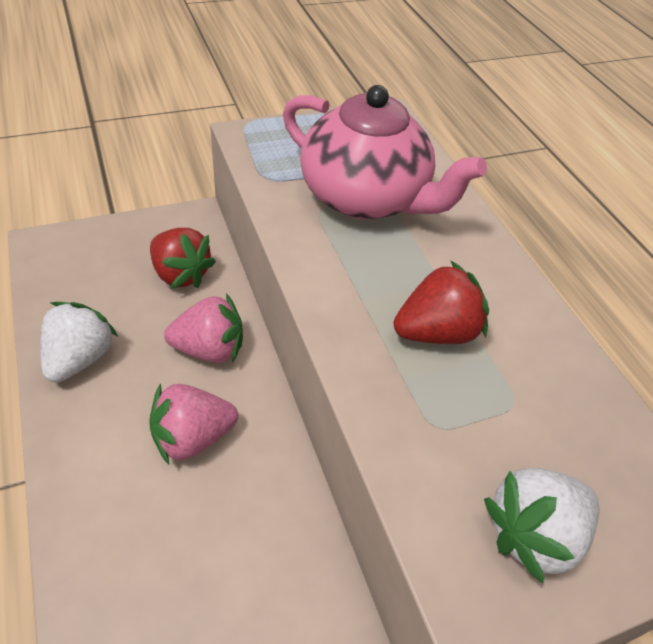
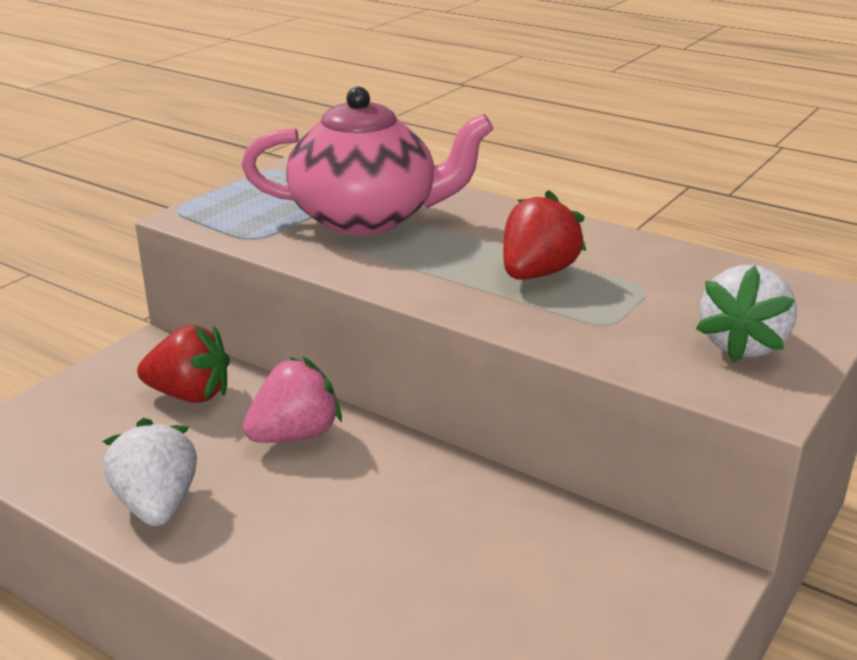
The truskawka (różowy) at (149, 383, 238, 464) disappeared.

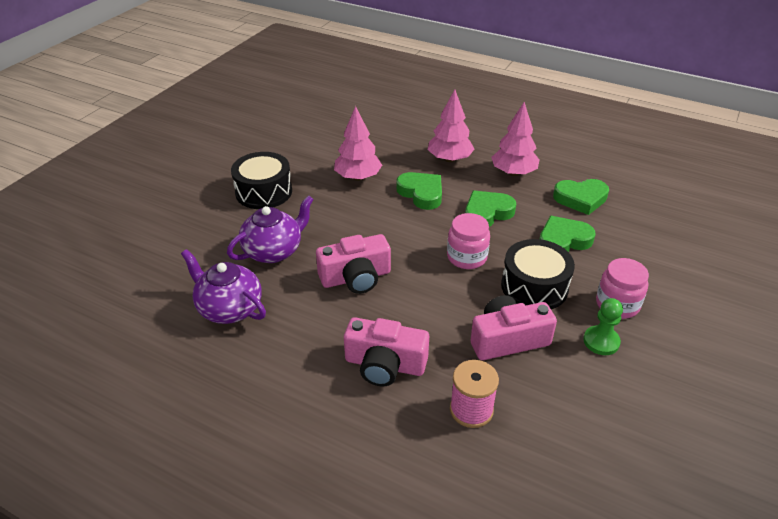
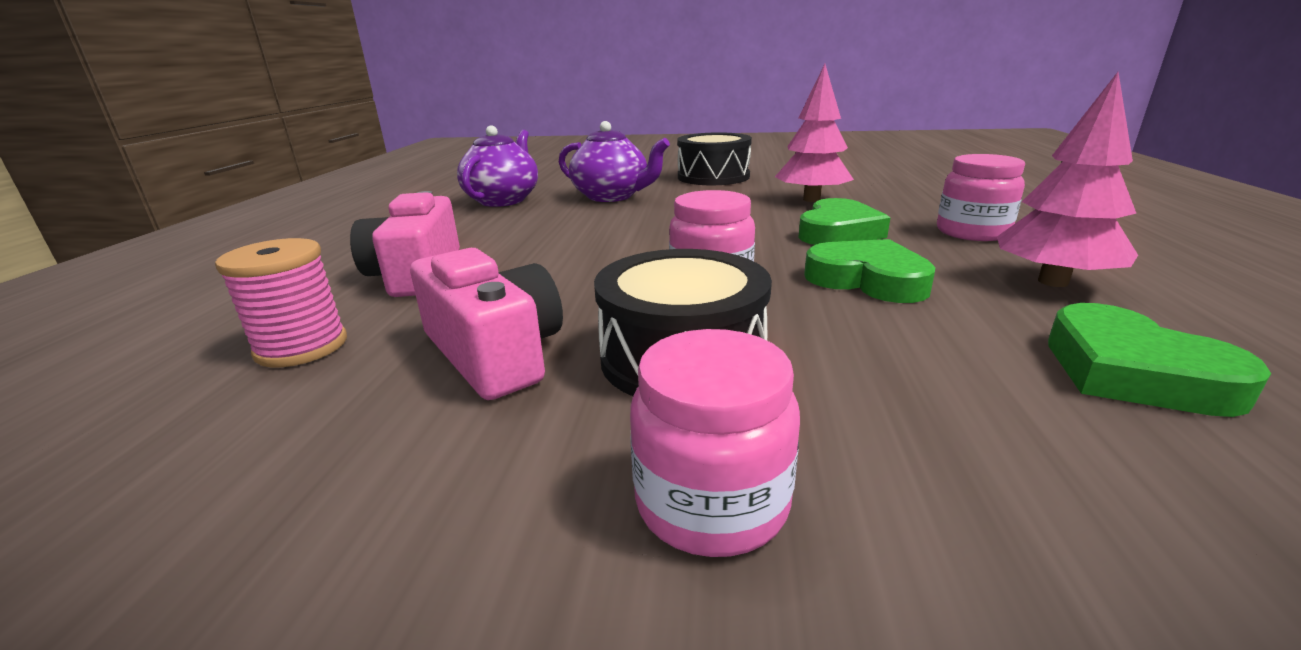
The aparat fotograficzny (różowy) at (316, 234, 391, 294) disappeared.
The serce (zielony) at (540, 216, 596, 252) disappeared.
The pionek (zielony) at (583, 298, 623, 355) disappeared.
The drzewko (różowy) at (428, 89, 474, 162) was replaced by the słoik (różowy) at (937, 154, 1025, 241).

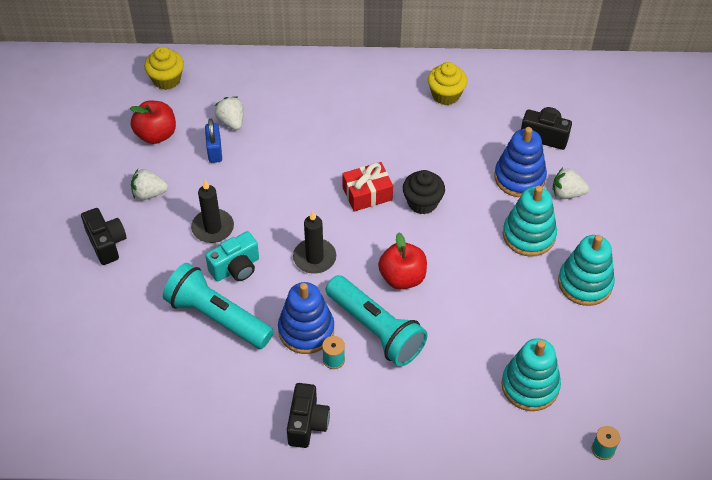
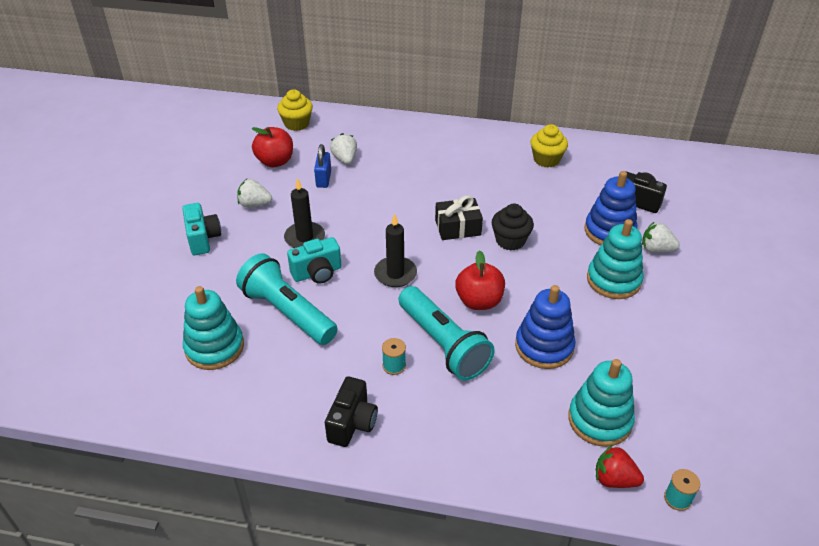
The truskawka (czerwony) at (596, 445, 644, 488) appeared.
The zabawka nakładanka (niebieski) moved from (278, 282, 334, 354) to (515, 285, 576, 369).
The zabawka nakładanka (turkusowy) moved from (558, 235, 615, 306) to (183, 286, 244, 370).
The aparat fotograficzny (czarny) at (81, 208, 127, 265) became the aparat fotograficzny (turkusowy) at (182, 203, 221, 255).
The prezent (czerwony) at (342, 162, 393, 212) became the prezent (czarny) at (435, 195, 483, 240).

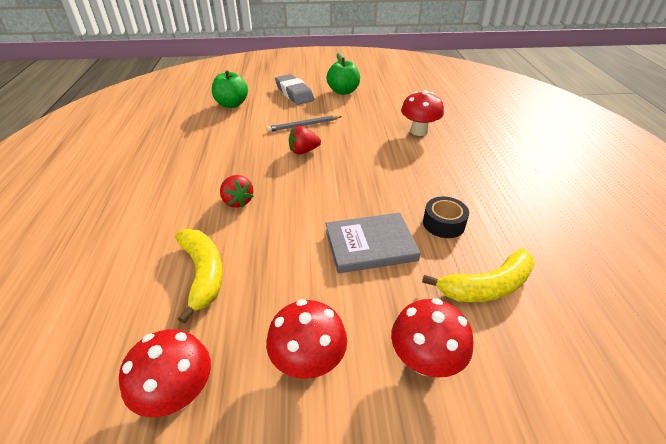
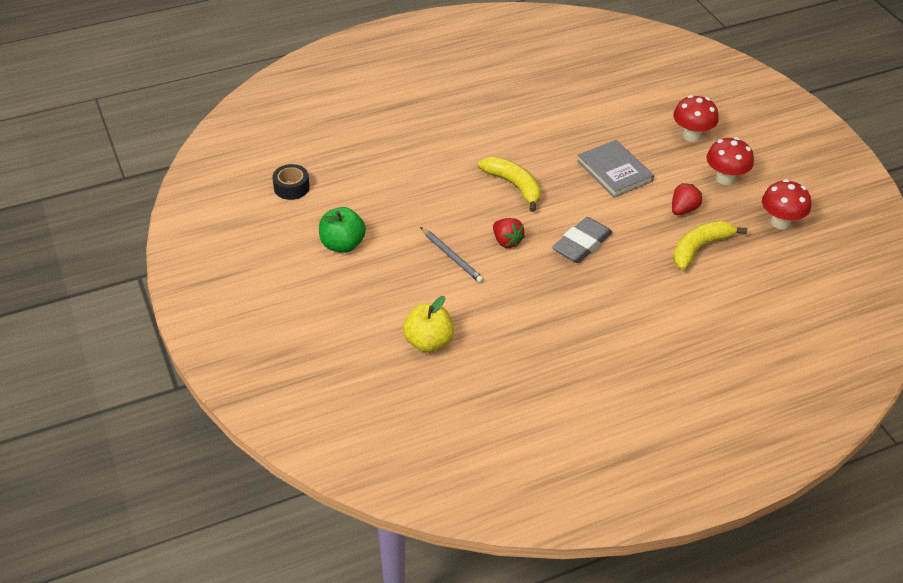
The grzyb (czerwony) at (401, 90, 444, 136) disappeared.
The truskawka (czerwony) moved from (220, 175, 254, 208) to (672, 183, 702, 215).
The gumka do mazania (szary) moved from (275, 74, 314, 105) to (552, 217, 613, 263).
The banan (żółty) moved from (422, 249, 535, 302) to (478, 157, 541, 212).
The taśma klejąca (czarny) moved from (423, 197, 469, 238) to (272, 164, 310, 200).
The jabłko (zielony) at (212, 70, 248, 108) became the jabłko (żółty) at (403, 296, 454, 353).

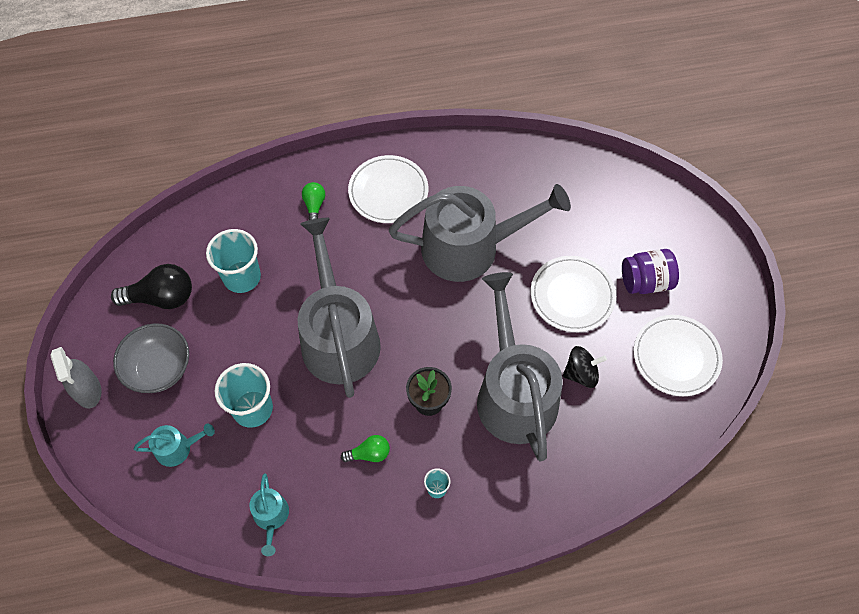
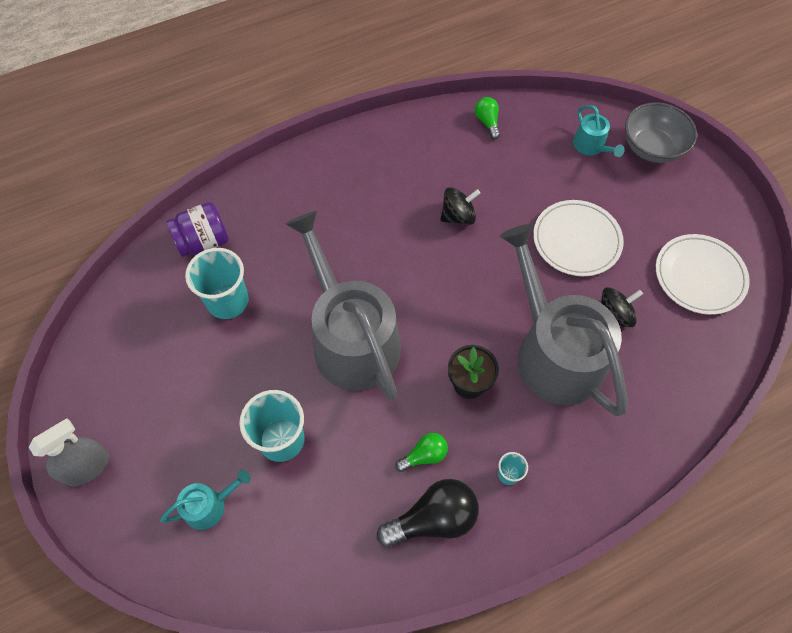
The talerz (biały) at (348, 155, 428, 223) disappeared.
The żarówka (czarny) moved from (111, 264, 192, 309) to (377, 479, 479, 547).
The miska (szary) moved from (113, 324, 189, 393) to (625, 102, 697, 163).
The konewka (turkusowy) moved from (249, 473, 289, 556) to (573, 105, 625, 157).
The żarówka (zielony) moved from (302, 182, 325, 220) to (475, 97, 500, 139).
The słoik (fioletowy) moved from (622, 249, 679, 294) to (166, 202, 229, 257).
The konewka (szary) at (389, 184, 571, 282) was replaced by the bączek (czarny) at (440, 187, 480, 225).
The spryskiwacz (szary) at (50, 347, 102, 408) turned 90 degrees counterclockwise.

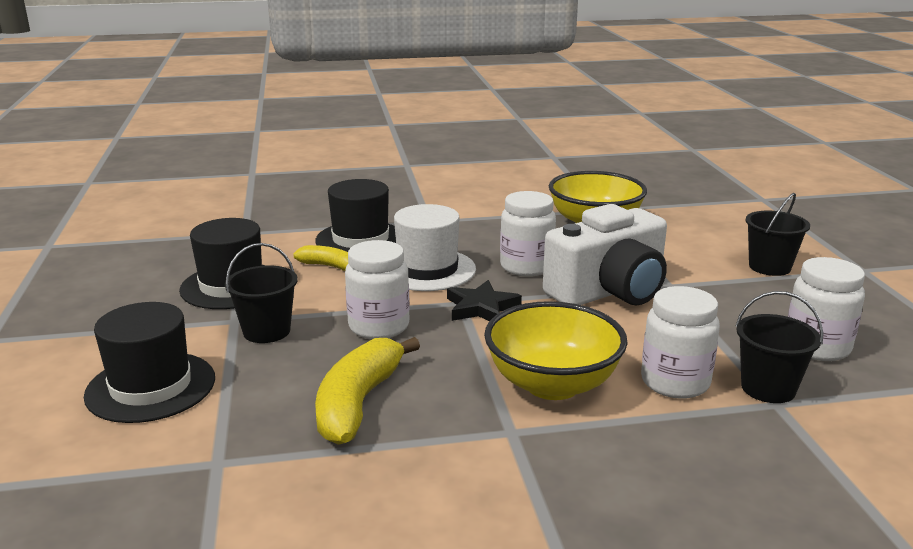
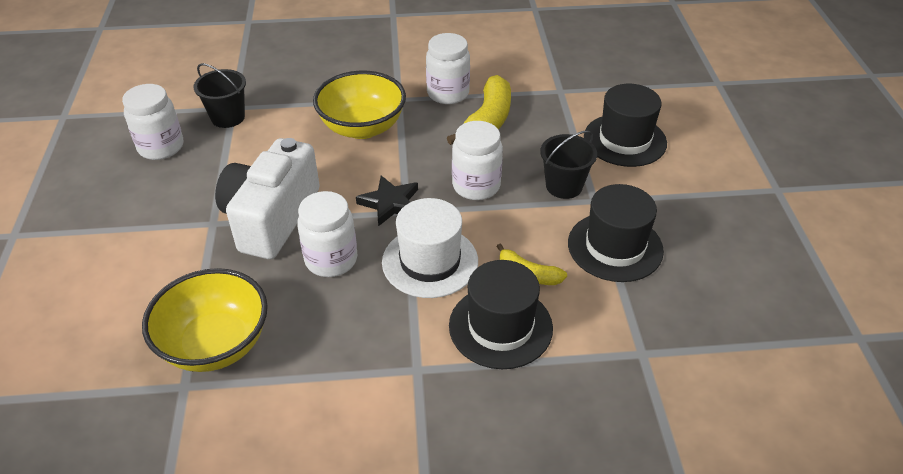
The wiadro (czarny) at (745, 193, 810, 276) disappeared.
The słoik (biały) moved from (641, 286, 720, 399) to (426, 33, 470, 104).
The aparat fotograficzny (biały) at (543, 204, 667, 305) turned 45 degrees counterclockwise.

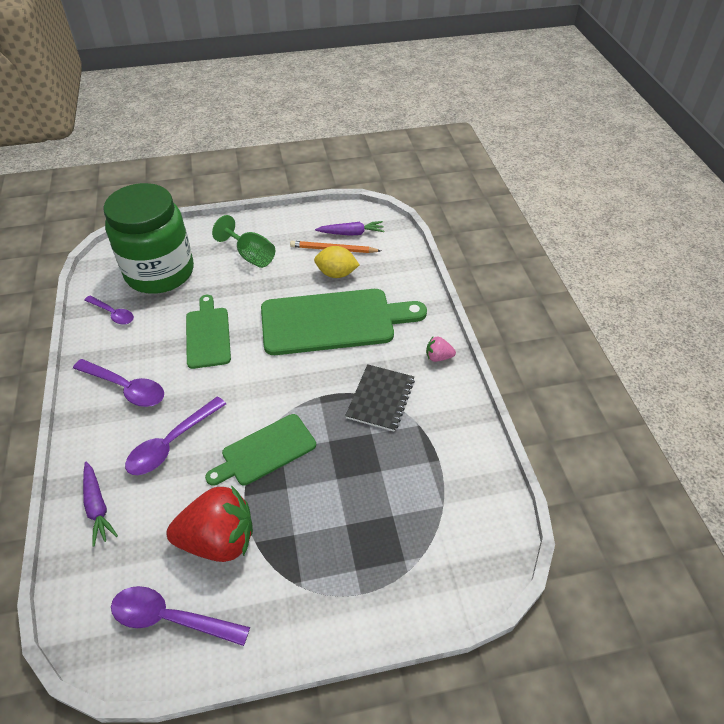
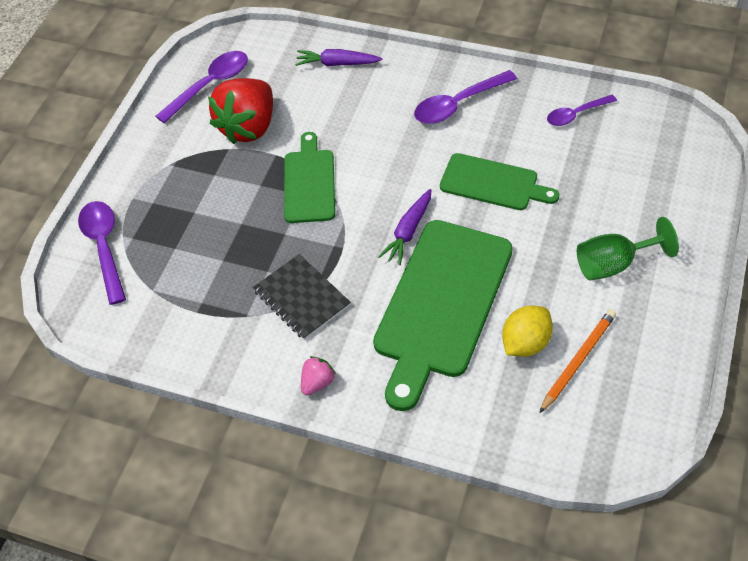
The słoik (zielony) at (103, 183, 194, 294) disappeared.
The łyżka (fioletowy) moved from (125, 396, 226, 475) to (78, 201, 126, 305).
The marchewka (fioletowy) moved from (315, 221, 384, 236) to (378, 189, 431, 265).

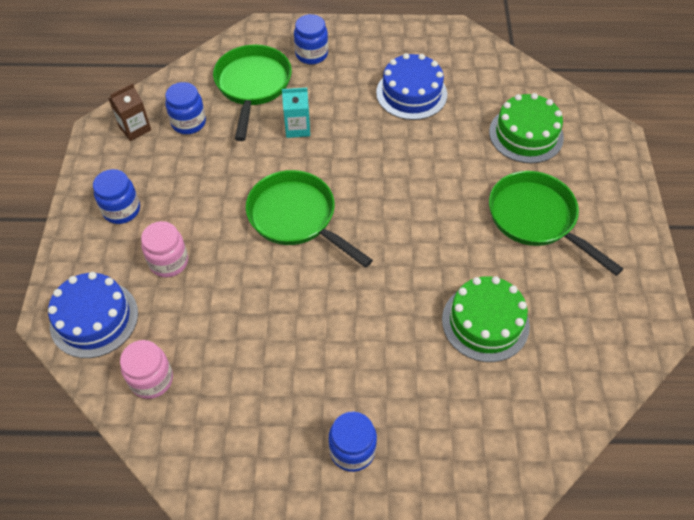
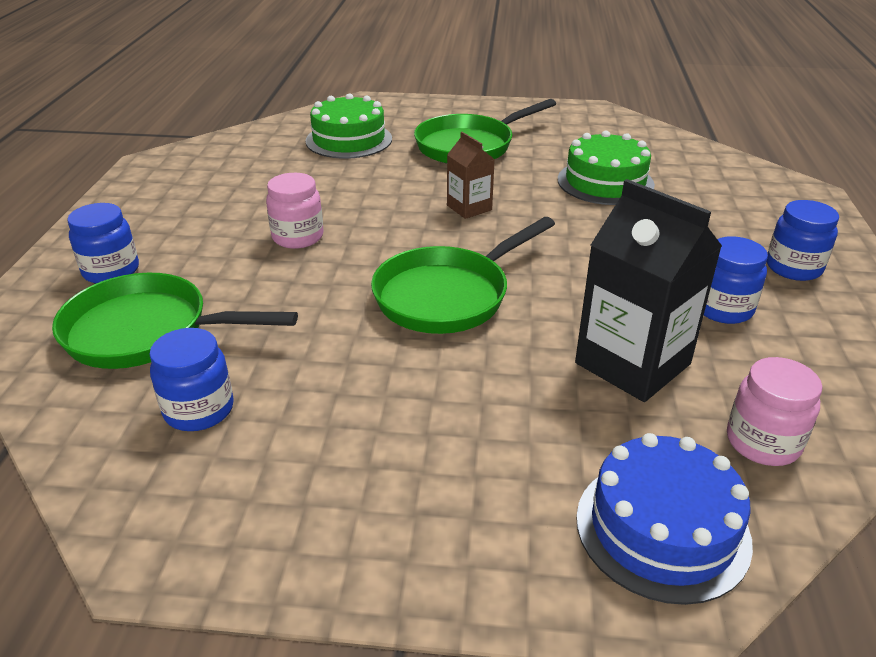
The karton mleka (turkusowy) at (282, 88, 310, 138) disappeared.
The tort (niebieski) at (376, 53, 447, 120) disappeared.
The karton mleka (czarny) at (575, 179, 722, 402) appeared.
The słoik (niebieski) moved from (93, 169, 140, 224) to (704, 236, 768, 324).
The karton mleka (brązowy) moved from (108, 83, 151, 141) to (447, 132, 495, 219).
The słoik (różowy) moved from (141, 221, 188, 277) to (266, 173, 323, 249).

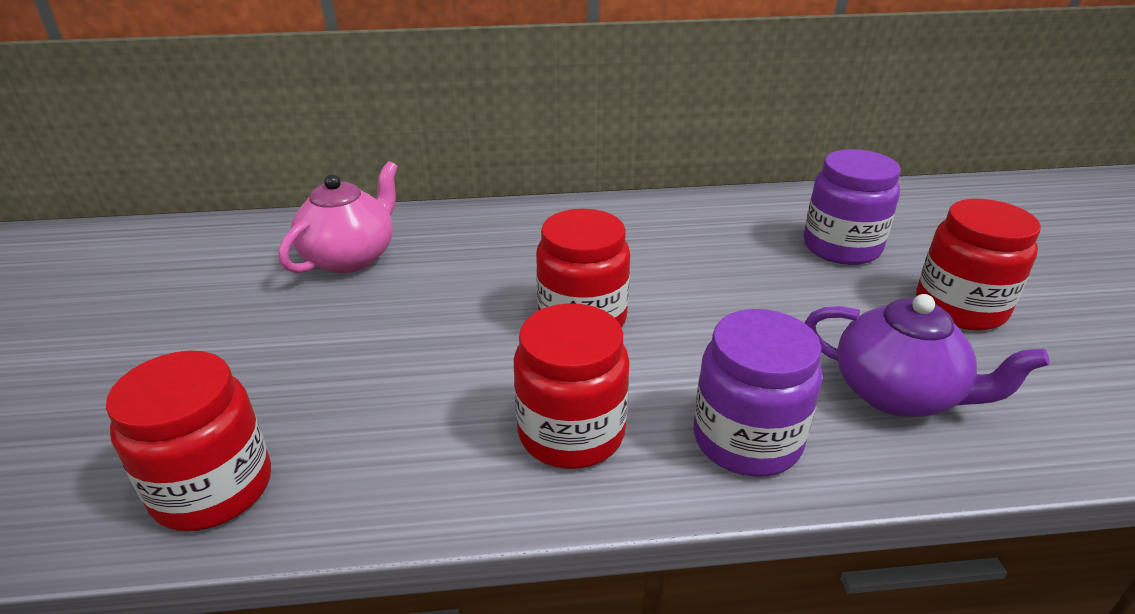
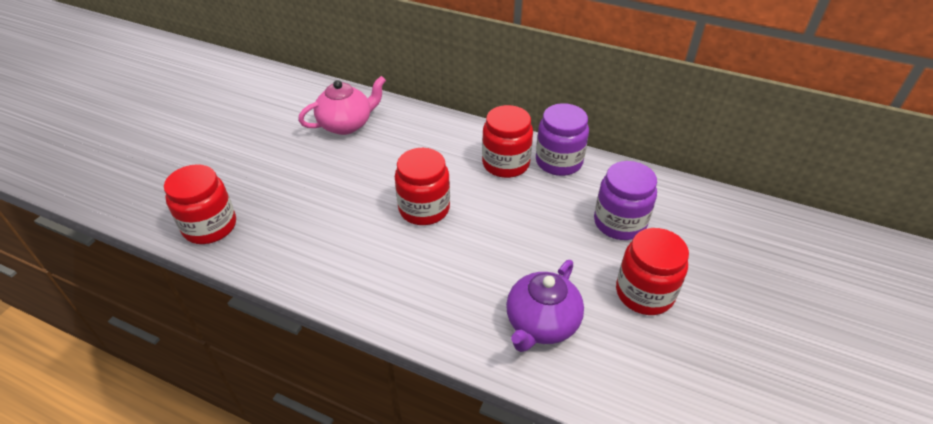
The słoik (czerwony) moved from (514, 303, 629, 469) to (482, 105, 533, 178).
The słoik (fioletowy) moved from (694, 309, 823, 477) to (536, 103, 589, 176).
The imbryk (fioletowy) at (804, 294, 1050, 417) turned 60 degrees clockwise.

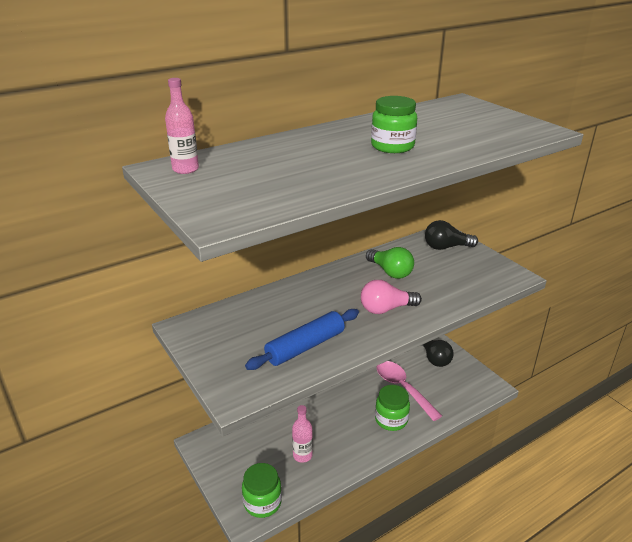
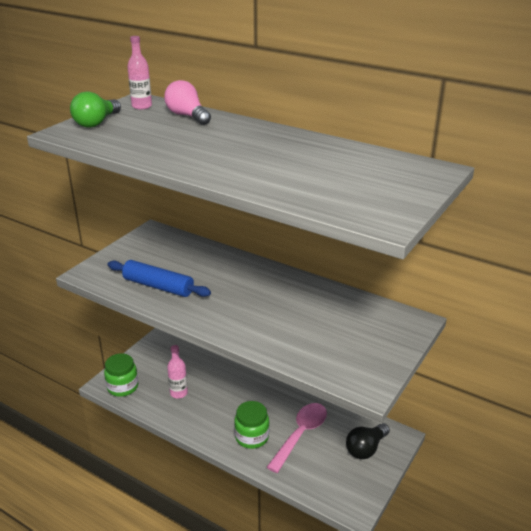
The słoik (zielony) at (371, 96, 417, 153) disappeared.
The żarówka (czarny) at (425, 220, 478, 250) disappeared.
The żarówka (różowy) moved from (361, 280, 422, 314) to (164, 80, 211, 125).
The żarówka (zielony) moved from (366, 247, 414, 279) to (70, 92, 121, 128).

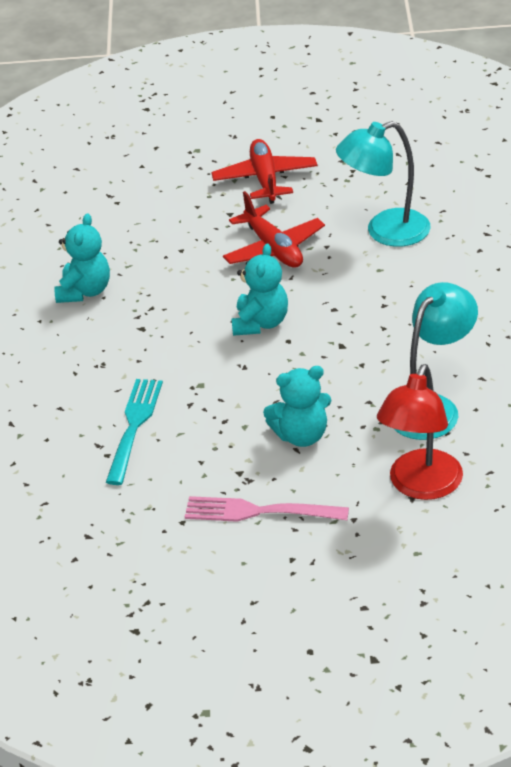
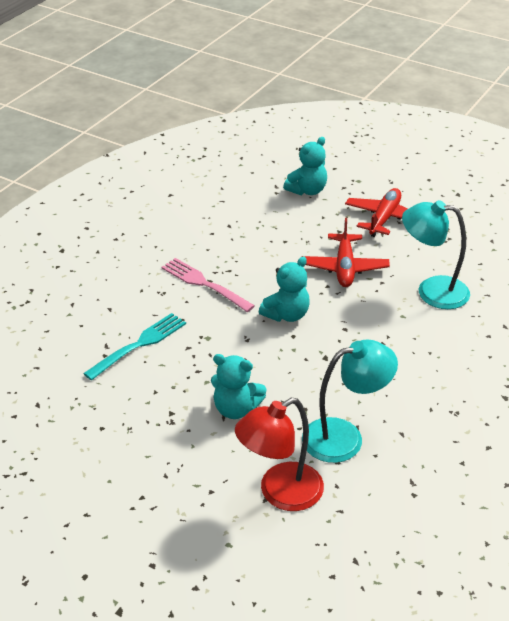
The miś (turkusowy) moved from (54, 214, 110, 303) to (283, 137, 327, 195).
The widelec (różowy) moved from (185, 496, 349, 522) to (161, 258, 255, 312).

